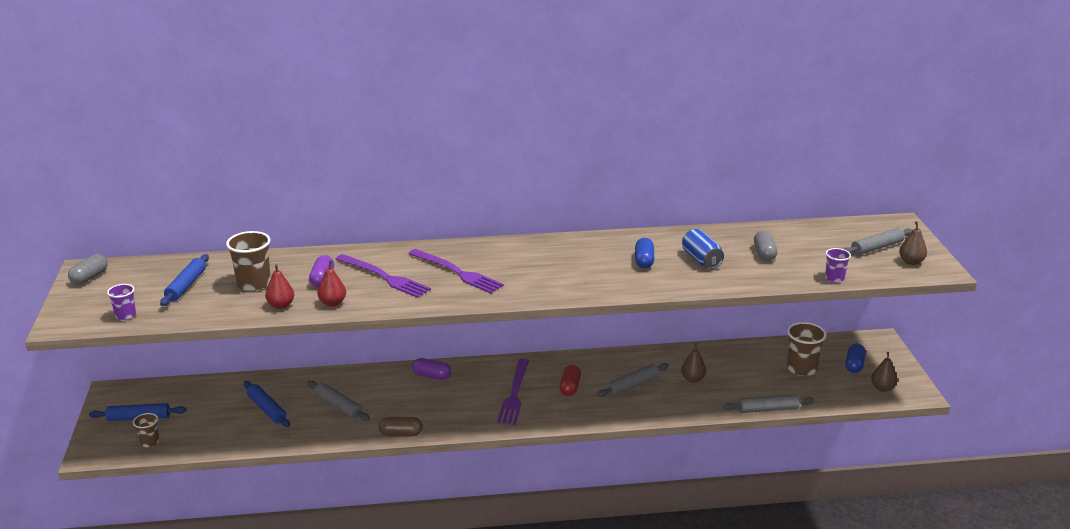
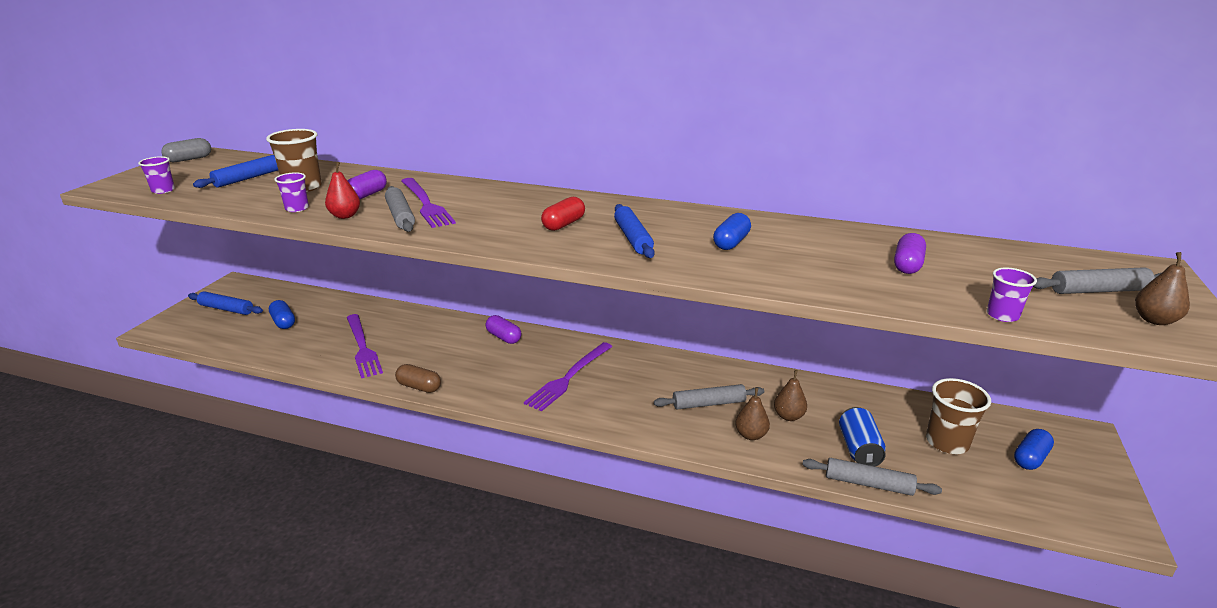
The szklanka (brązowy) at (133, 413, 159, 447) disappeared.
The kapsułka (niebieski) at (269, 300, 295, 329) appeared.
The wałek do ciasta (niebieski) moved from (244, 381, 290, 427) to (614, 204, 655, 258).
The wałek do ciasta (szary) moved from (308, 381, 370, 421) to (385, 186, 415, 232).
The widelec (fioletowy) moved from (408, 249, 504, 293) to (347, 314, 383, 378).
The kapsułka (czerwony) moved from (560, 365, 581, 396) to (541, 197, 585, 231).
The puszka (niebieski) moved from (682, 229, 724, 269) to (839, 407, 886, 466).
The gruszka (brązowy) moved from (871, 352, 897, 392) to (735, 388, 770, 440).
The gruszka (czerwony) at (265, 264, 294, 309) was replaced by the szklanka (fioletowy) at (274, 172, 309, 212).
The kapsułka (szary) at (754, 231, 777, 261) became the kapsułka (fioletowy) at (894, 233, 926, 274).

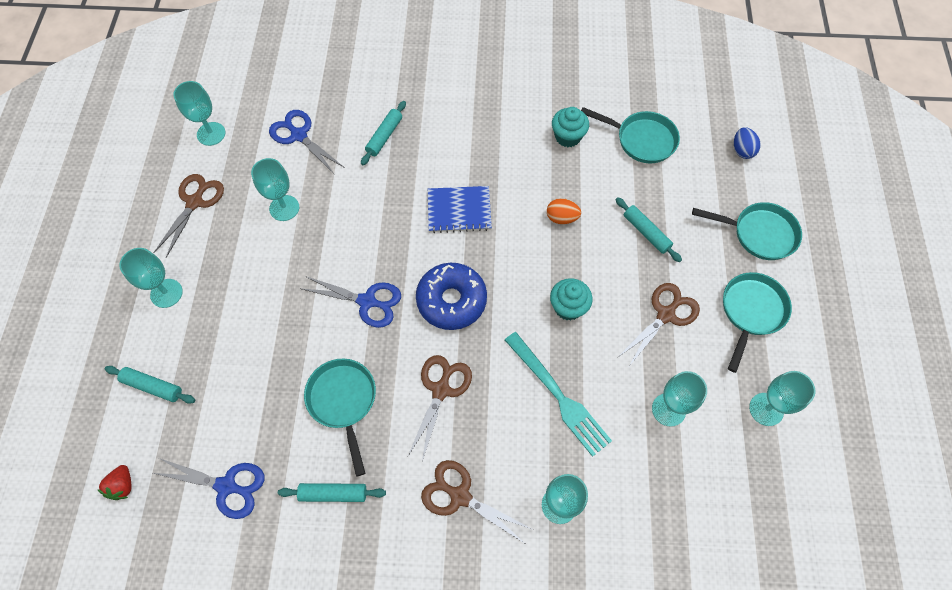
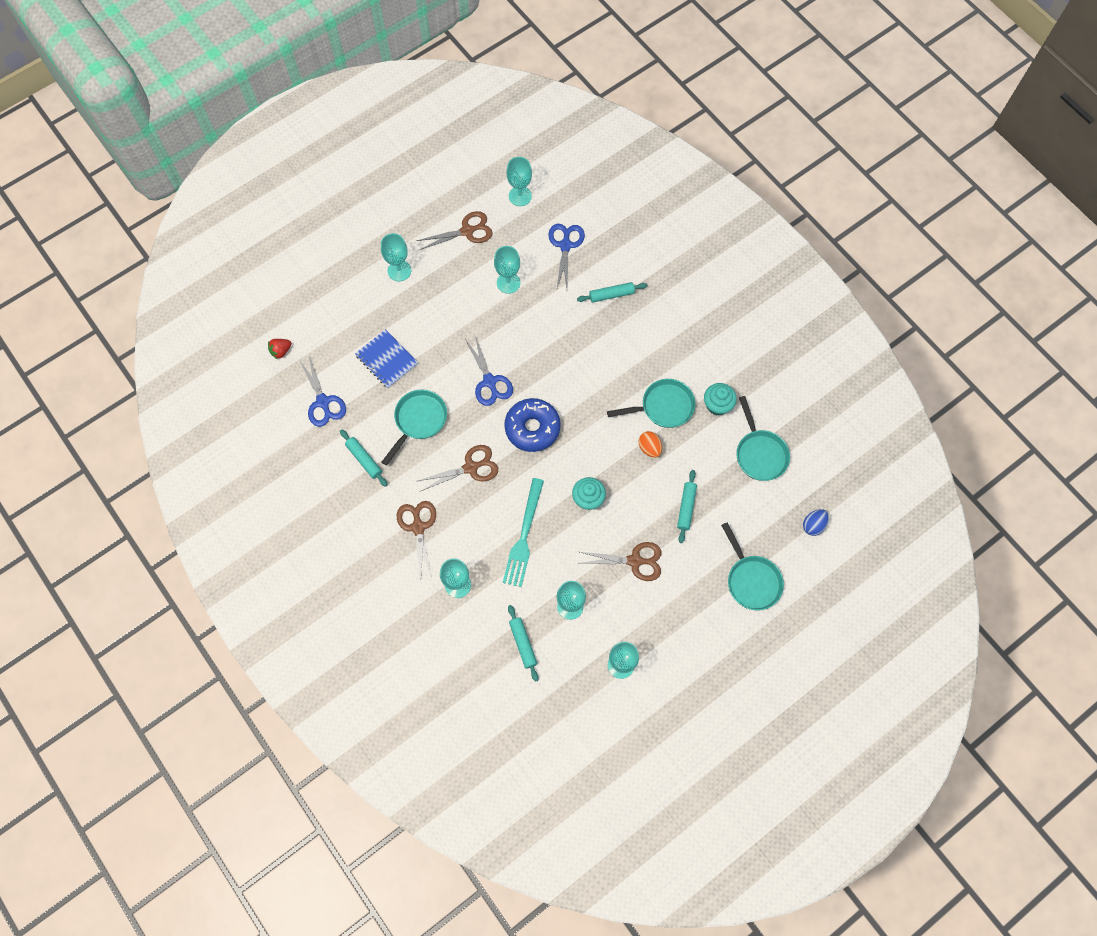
The wałek do ciasta (turkusowy) moved from (105, 366, 195, 404) to (508, 605, 539, 682).
The zeszyt (niebieski) moved from (428, 186, 492, 233) to (355, 329, 418, 389).
The patelnia (turkusowy) moved from (723, 272, 792, 373) to (607, 379, 695, 428).

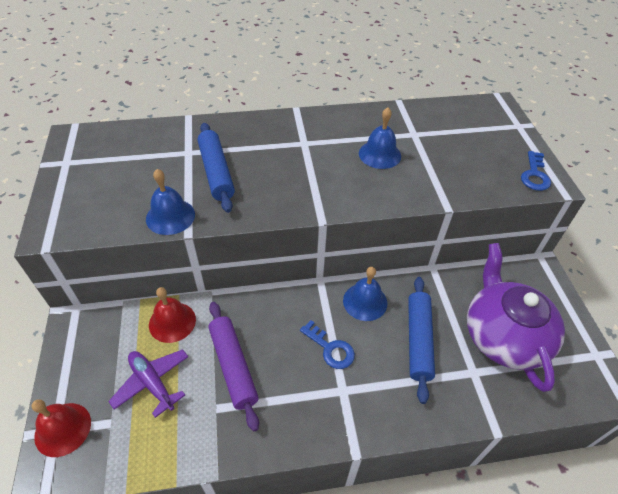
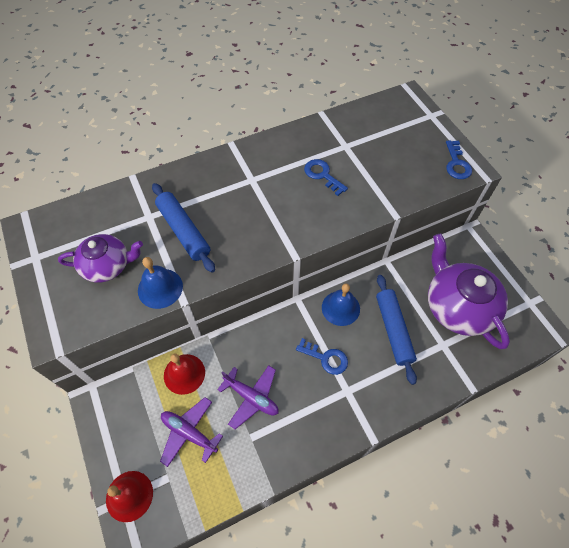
The imbryk (fioletowy) at (58, 234, 143, 283) appeared.
The wałek do ciasta (fioletowy) at (208, 302, 259, 431) was replaced by the samolot (fioletowy) at (217, 365, 279, 429).
The dzwonek (niebieski) at (359, 107, 401, 169) was replaced by the klucz (niebieski) at (304, 159, 348, 196).

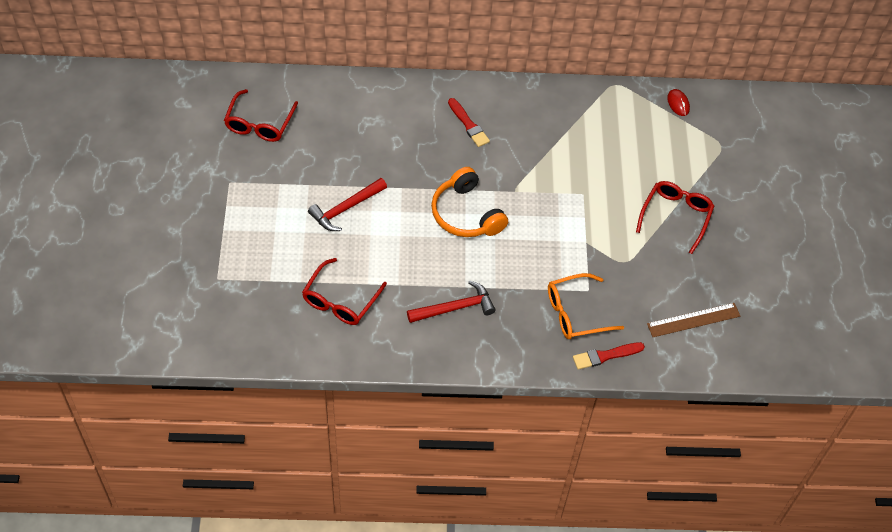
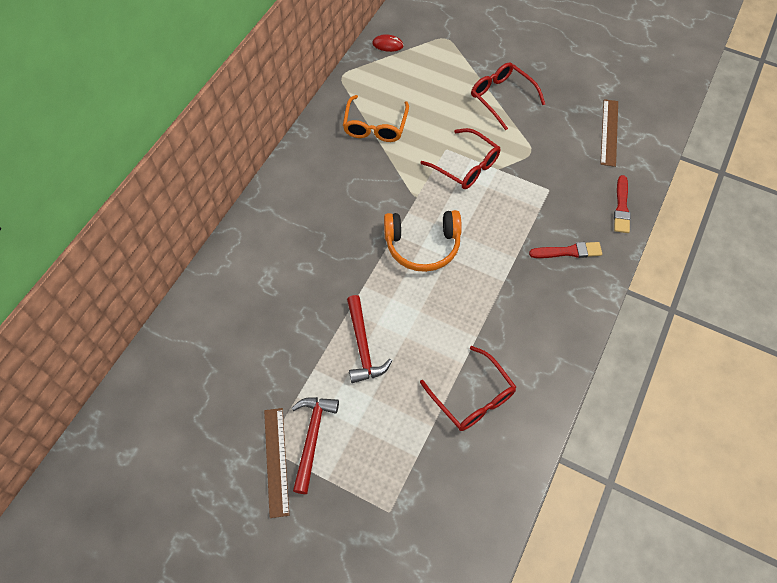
The linijka (brązowy) at (264, 408, 289, 518) appeared.
The okulary (czerwony) moved from (224, 89, 298, 142) to (420, 128, 500, 189).
The młotek (czerwony) moved from (407, 280, 495, 323) to (291, 397, 339, 494).
The pędzel (czerwony) moved from (448, 98, 490, 147) to (529, 242, 602, 258).
The okulary (pomarańczowy) moved from (548, 273, 624, 339) to (343, 95, 409, 142).

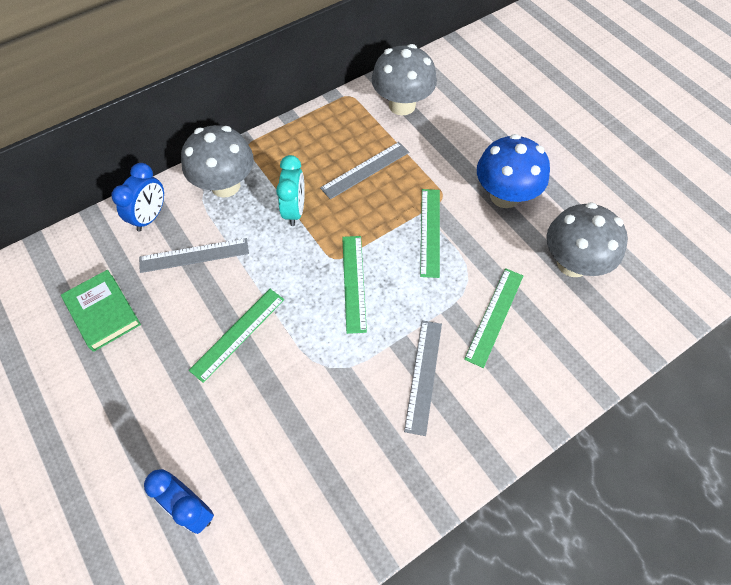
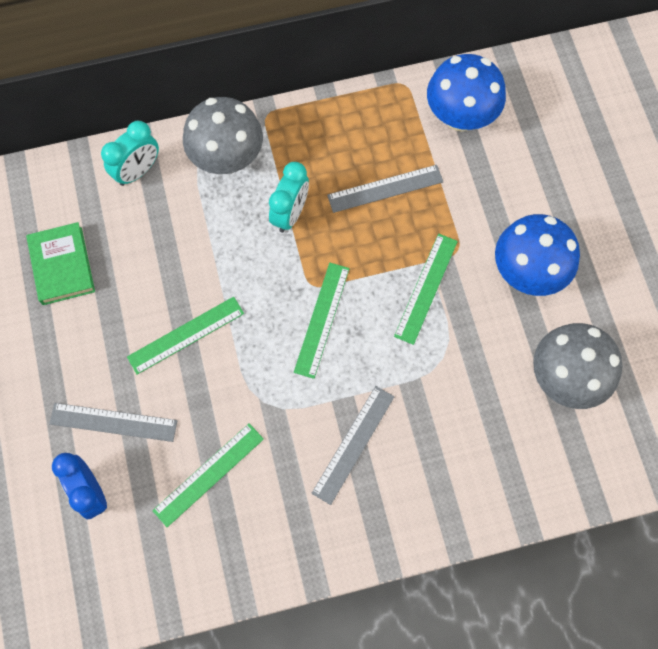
The linijka (szary) moved from (139, 238, 249, 273) to (49, 403, 177, 442).
The linijka (zielony) moved from (464, 268, 523, 368) to (152, 423, 264, 527).
The budzik (niebieski) at (111, 163, 164, 232) became the budzik (turkusowy) at (101, 121, 159, 186).
The grzyb (szary) at (372, 44, 437, 115) became the grzyb (niebieski) at (427, 54, 506, 132).

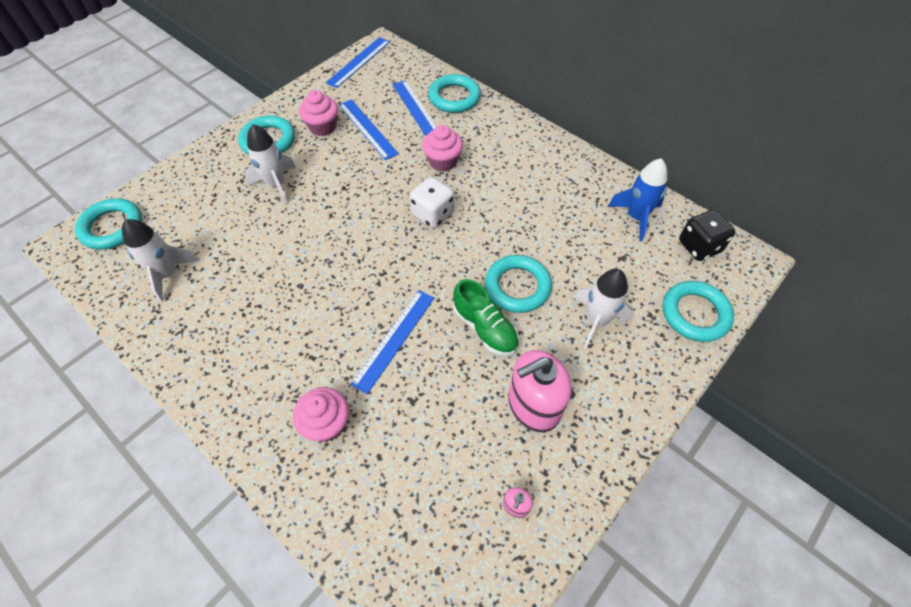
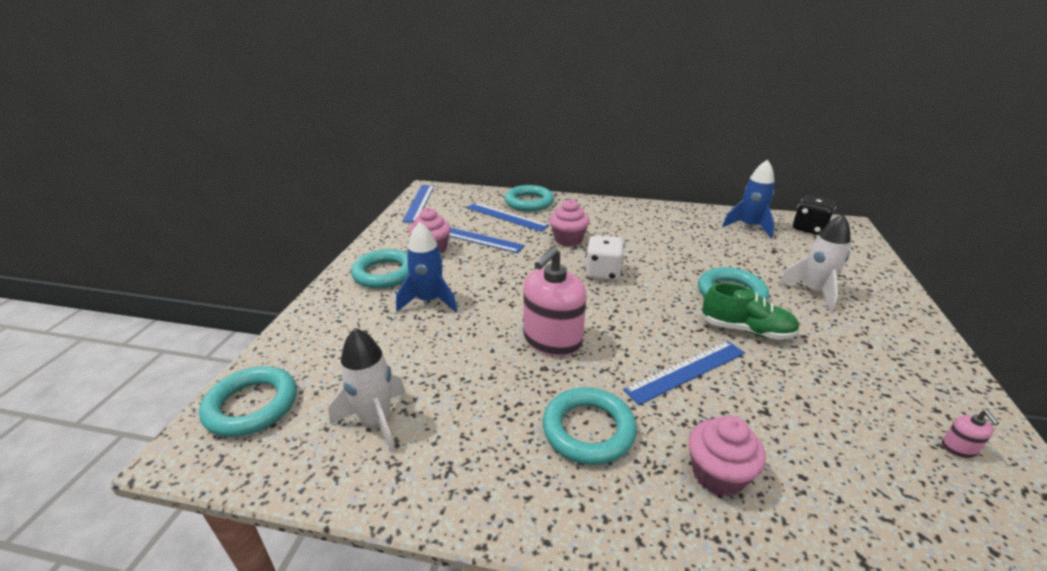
The dozownik mydła (różowy) moved from (509, 350, 572, 432) to (523, 247, 587, 356).
The pierścień (turkusowy) moved from (663, 281, 734, 342) to (543, 387, 637, 465).
The rakieta (biały) at (245, 124, 296, 205) became the rakieta (niebieski) at (396, 222, 457, 312).
The linijka (niebieski) at (350, 290, 434, 394) turned 60 degrees clockwise.

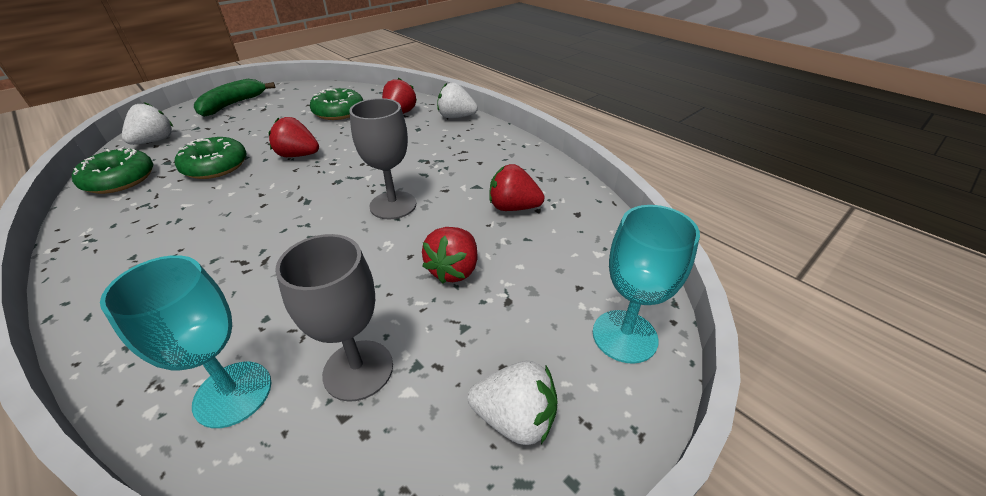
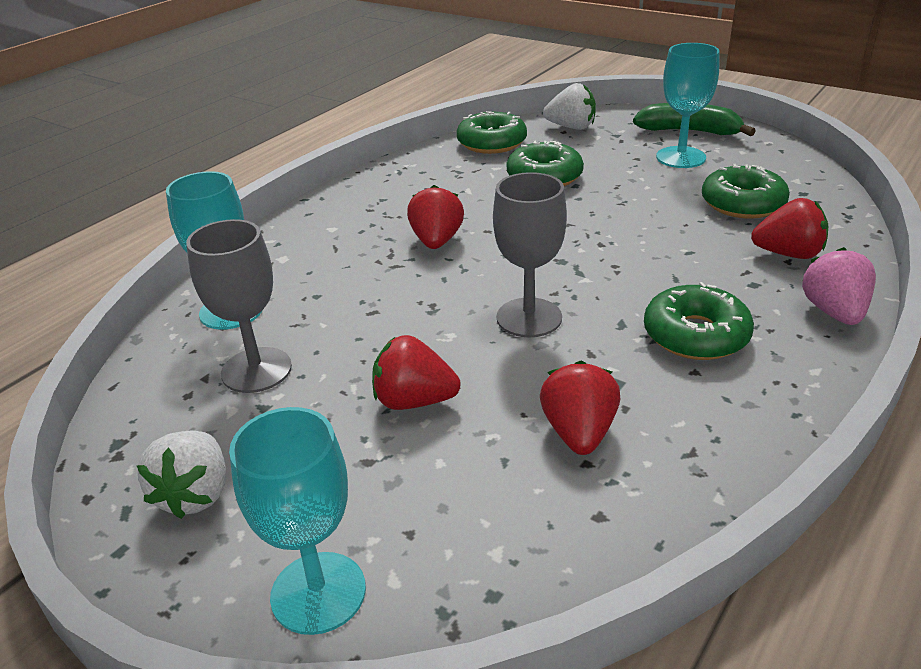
The donut (zielony) at (644, 282, 754, 360) appeared.
The kielich (turkusowy) at (656, 43, 719, 168) appeared.
The truskawka (czerwony) moved from (268, 117, 319, 157) to (407, 185, 464, 249).
The truskawka (biały) at (437, 82, 478, 118) became the truskawka (różowy) at (802, 247, 876, 325).

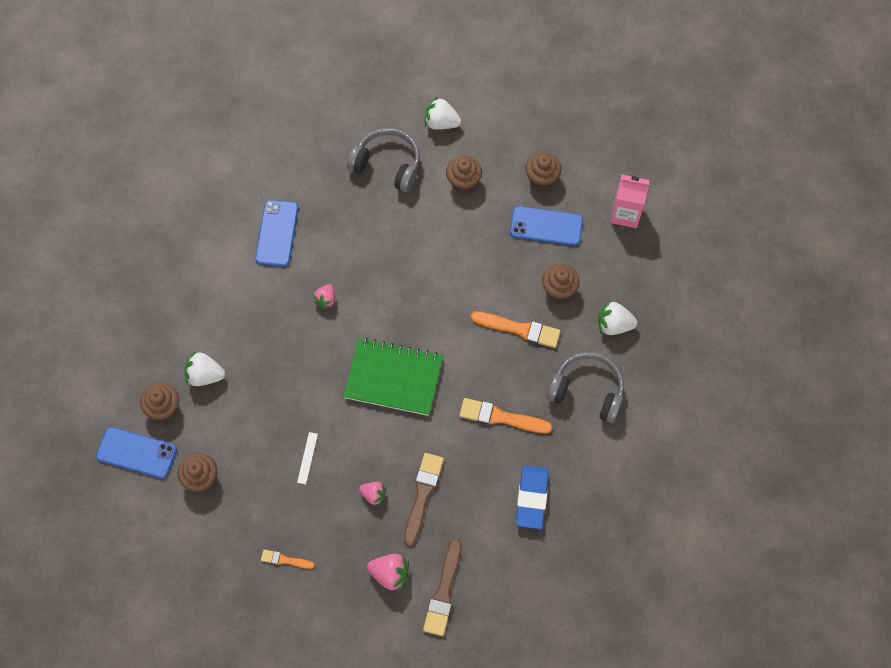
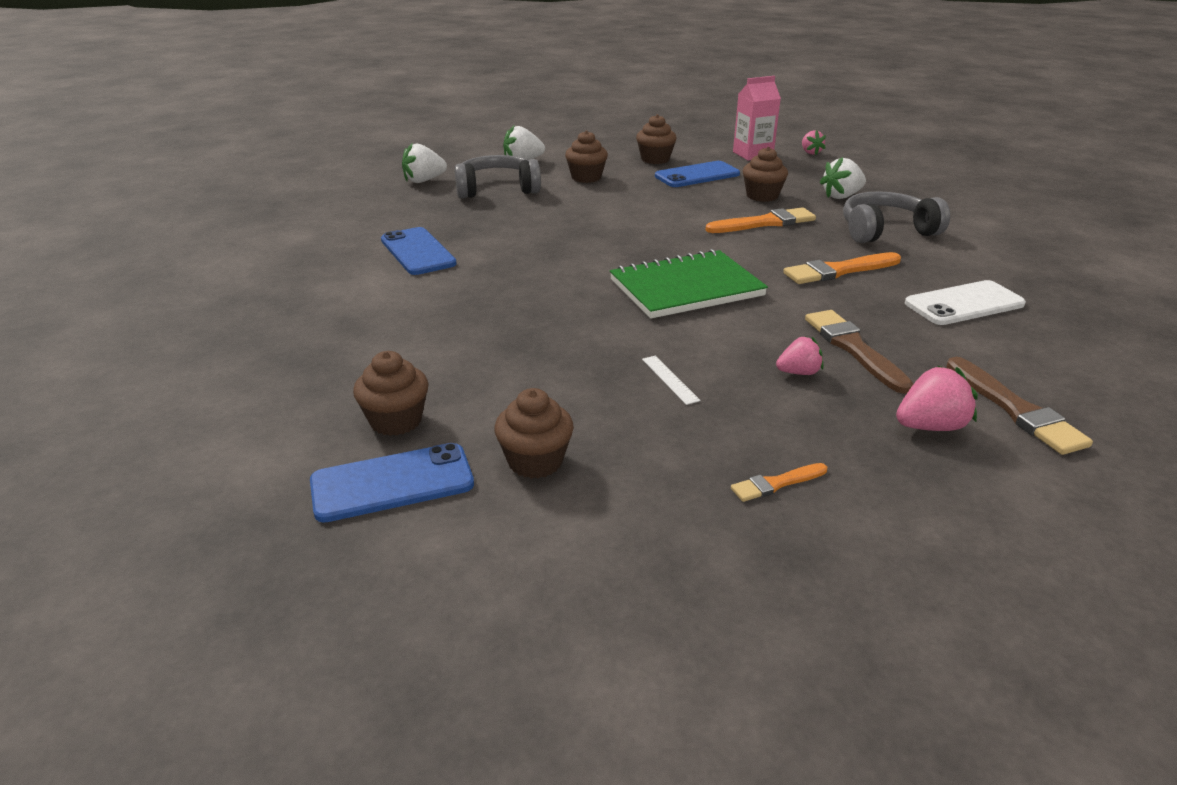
The truskawka (biały) moved from (185, 351, 225, 386) to (402, 143, 447, 183).
The truskawka (różowy) moved from (313, 284, 335, 308) to (802, 130, 826, 155).
The gumka do mazania (niebieski) at (516, 465, 549, 529) was replaced by the telefon (biały) at (905, 280, 1026, 325).

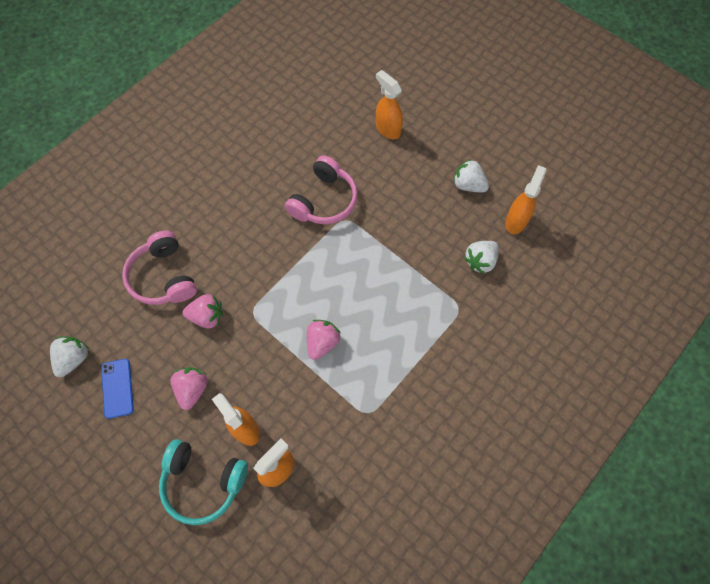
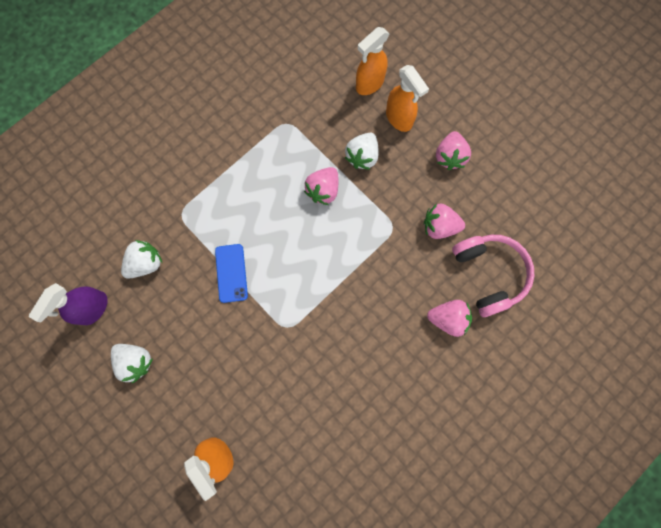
The słuchawki (turkusowy) at (159, 439, 248, 525) disappeared.
The słuchawki (różowy) at (285, 155, 358, 224) disappeared.
The truskawka (różowy) at (427, 300, 472, 337) appeared.
The truskawka (biały) moved from (50, 337, 89, 377) to (345, 133, 379, 170).
The telefon (niebieski) moved from (101, 359, 134, 419) to (215, 244, 248, 303).
The spryskiwacz (pomarańczowy) at (505, 165, 547, 234) became the spryskiwacz (fioletowy) at (29, 283, 108, 325).

